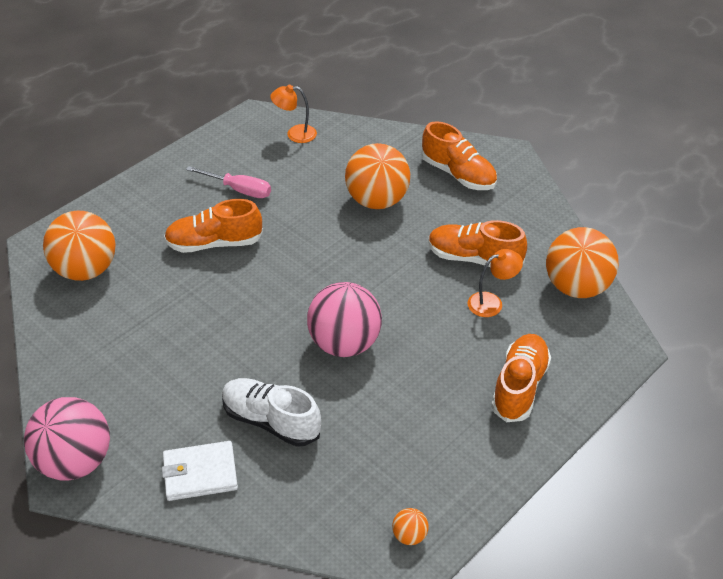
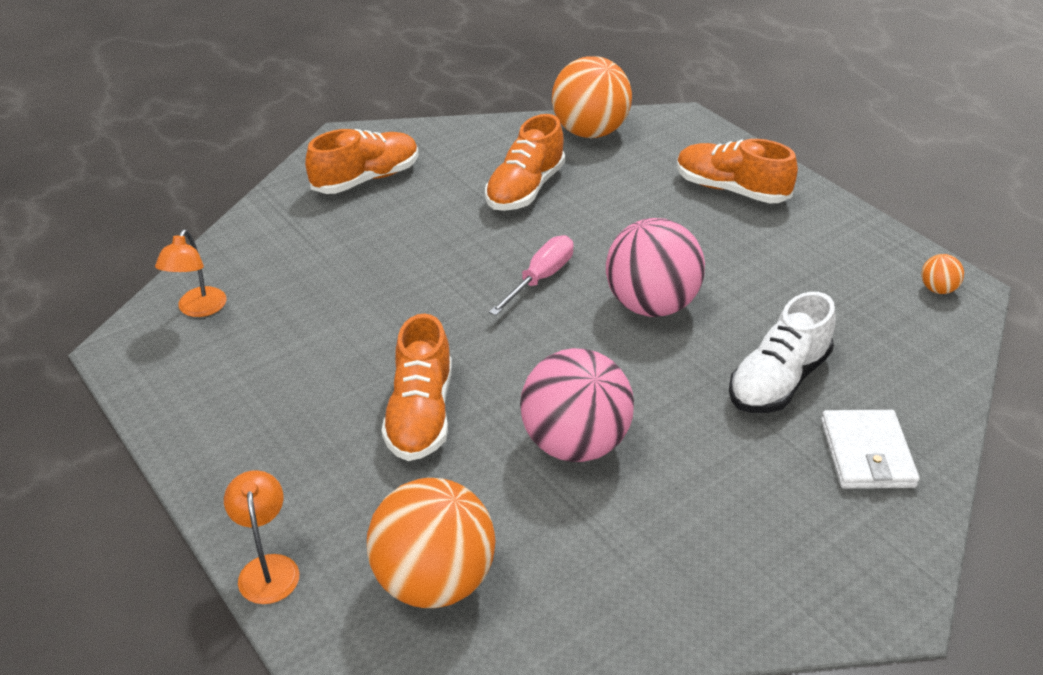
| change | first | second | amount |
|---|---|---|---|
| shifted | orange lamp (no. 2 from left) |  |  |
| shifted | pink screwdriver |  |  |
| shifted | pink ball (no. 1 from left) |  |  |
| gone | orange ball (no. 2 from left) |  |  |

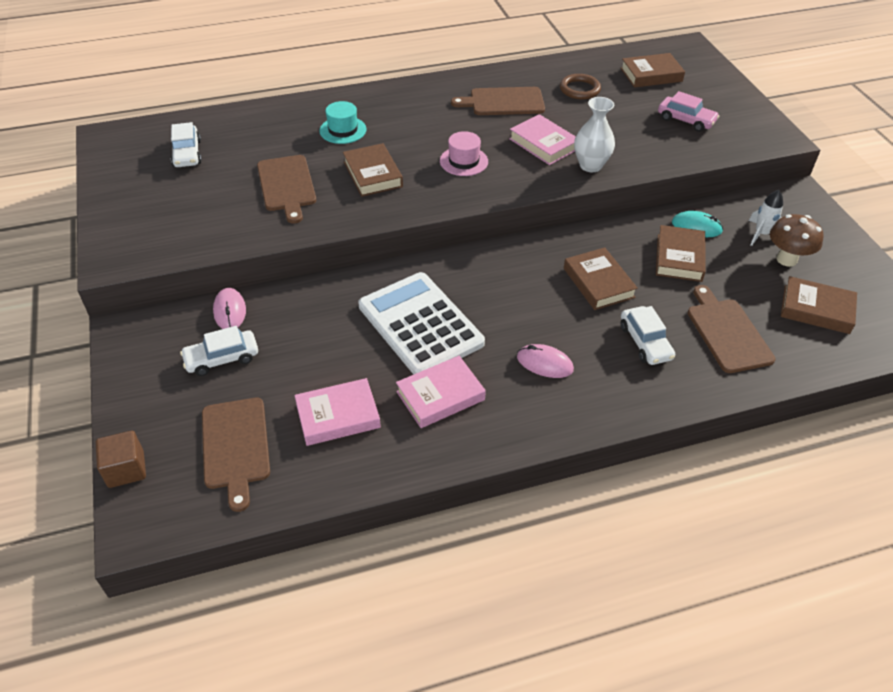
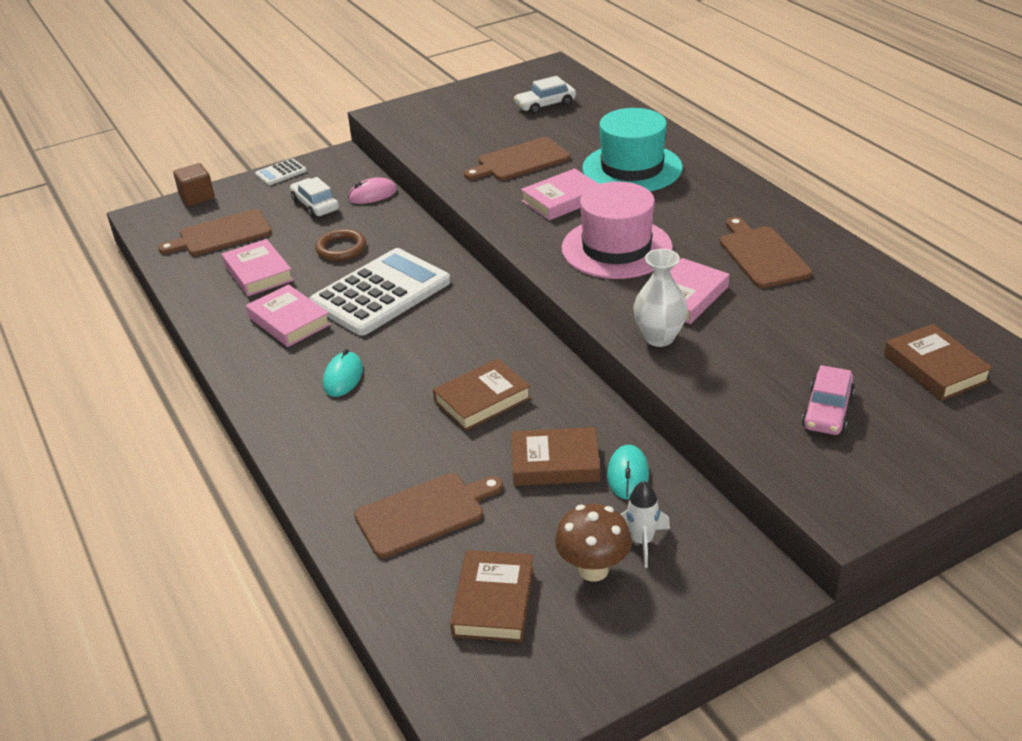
| change | first | second | amount |
|---|---|---|---|
| new |  | white calculator (no. 1 from left) |  |
| shifted | brown ring |  |  |
| repainted | pink mouse (no. 2 from left) | turquoise mouse (no. 1 from left) |  |
| repainted | brown book (no. 1 from left) | pink book (no. 3 from left) |  |
| scaled | pink hat |  | x1.87 |
| scaled | turquoise hat |  | x1.87 |
| gone | white car (no. 3 from left) |  |  |

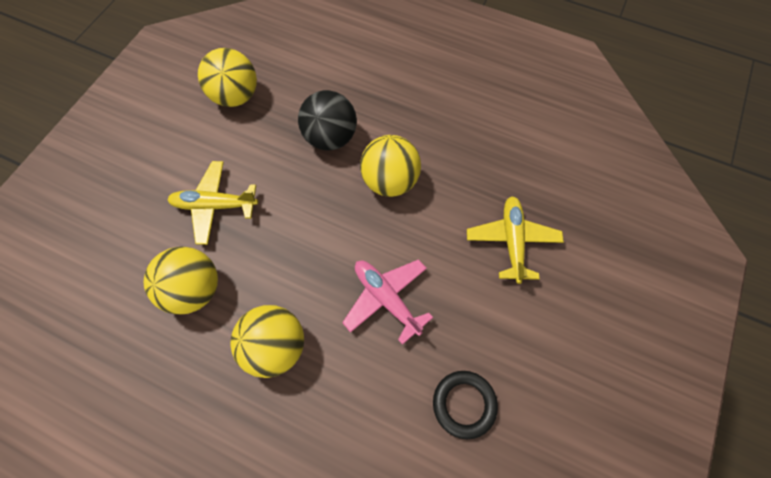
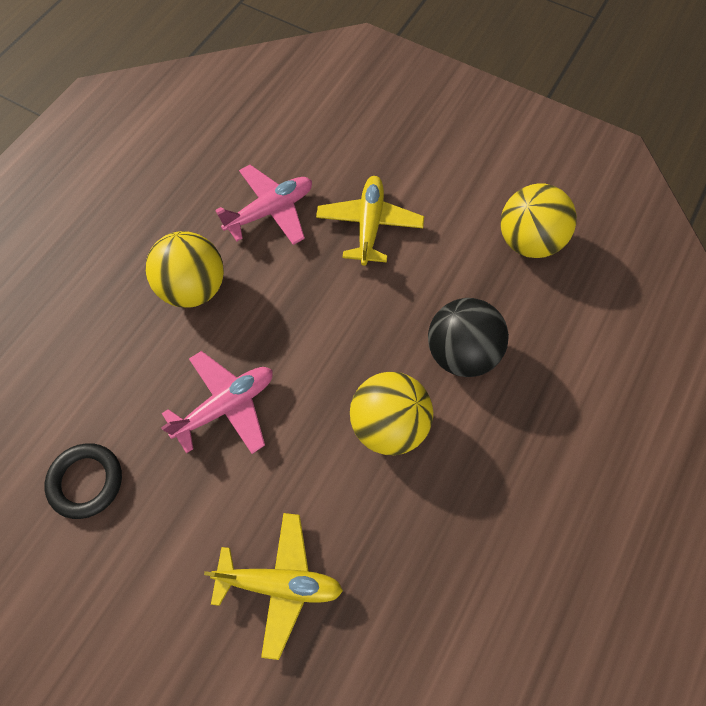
| change | first | second | amount |
|---|---|---|---|
| swapped | yellow ball (no. 1 from left) | pink plane (no. 2 from left) |  |

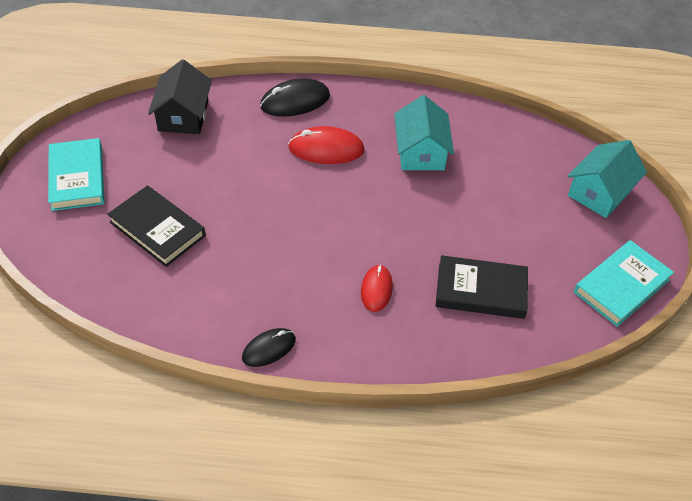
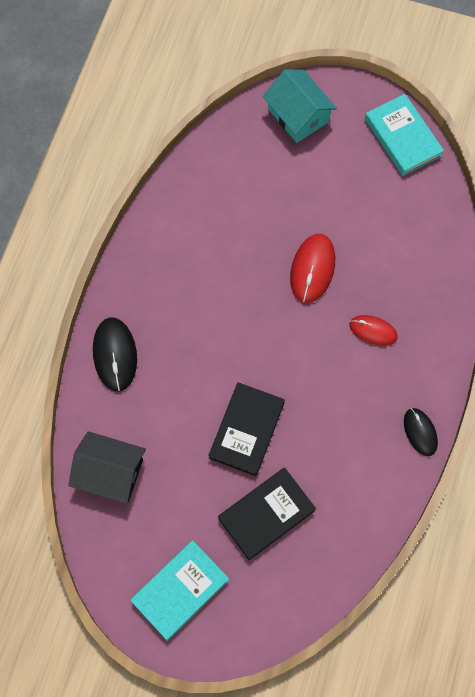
| change | first | second | amount |
|---|---|---|---|
| rotated | turquoise book (no. 1 from left) |  | 45 degrees counterclockwise |
| shifted | black book (no. 2 from left in the first image) | black book (no. 1 from left) |  |
| shifted | red mouse (no. 1 from left) |  |  |
| gone | turquoise house (no. 1 from left) |  |  |

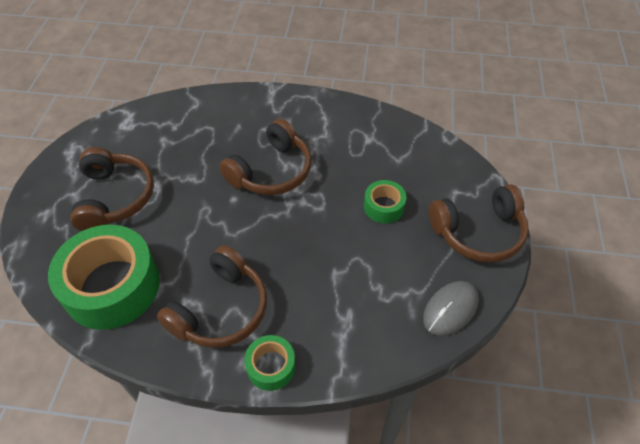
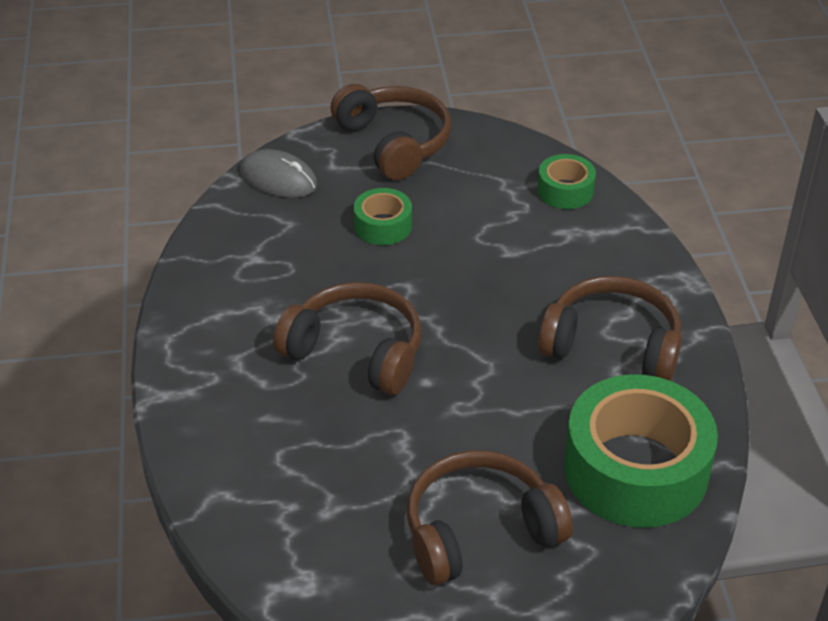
| change | first | second | amount |
|---|---|---|---|
| shifted | grey mouse |  |  |
| shifted | green tape (no. 2 from left) |  |  |

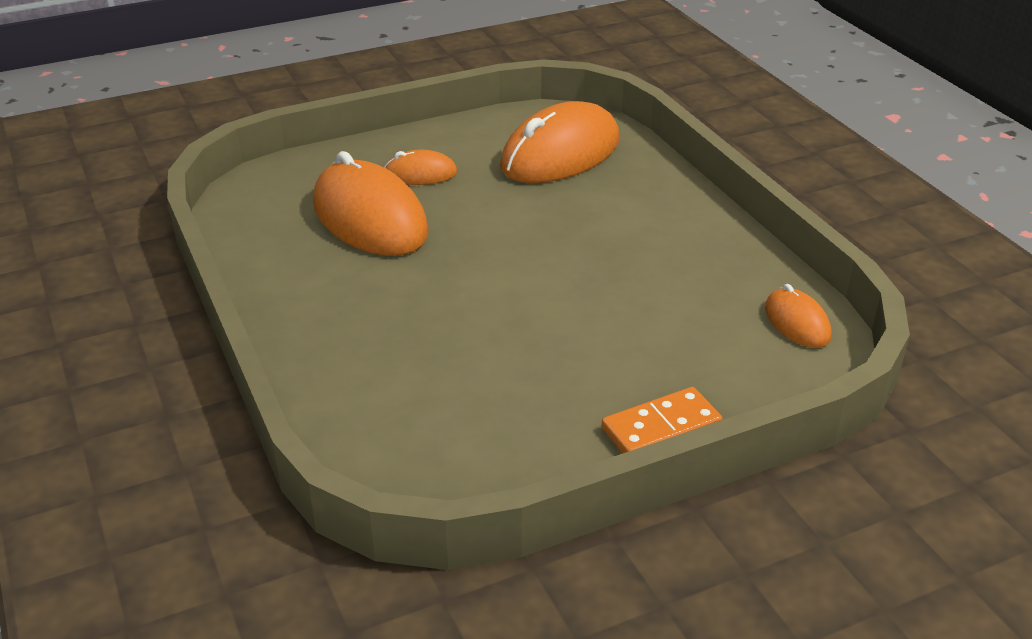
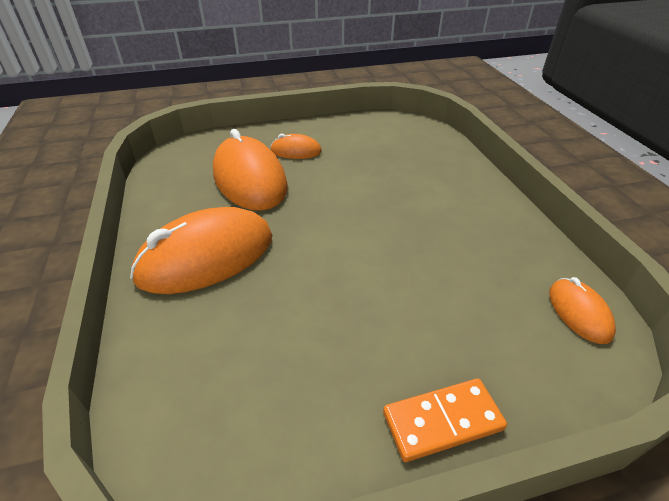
| change | first | second | amount |
|---|---|---|---|
| shifted | orange mouse (no. 3 from left in the first image) | orange mouse (no. 1 from left) |  |

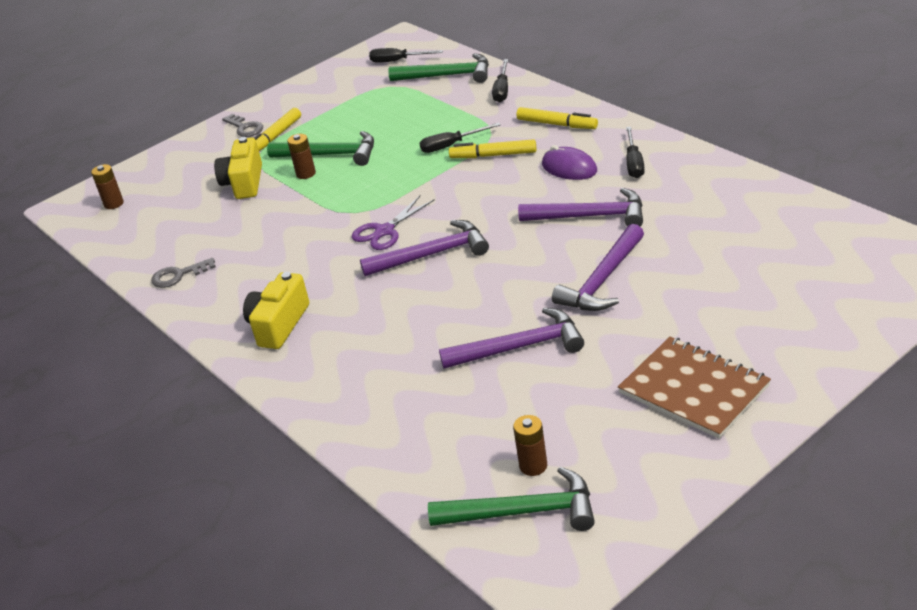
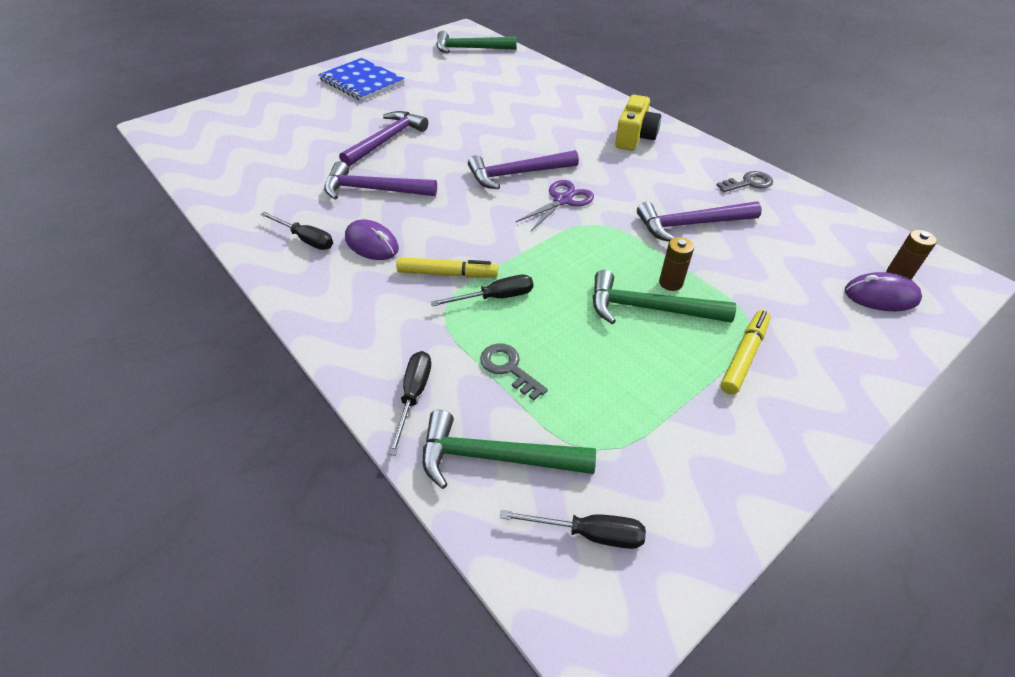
| change | first | second | amount |
|---|---|---|---|
| rotated | black screwdriver (no. 4 from left in the first image) | black screwdriver (no. 1 from left) | 120 degrees clockwise |
| repainted | brown notebook | blue notebook |  |
| shifted | grey key (no. 2 from left in the first image) | grey key (no. 1 from left) |  |
| shifted | purple hammer (no. 2 from left in the first image) | purple hammer (no. 4 from left) |  |
| new |  | purple mouse (no. 2 from left) |  |
| gone | yellow camera (no. 1 from left) |  |  |
| gone | brown battery (no. 3 from left) |  |  |
| gone | yellow marker (no. 3 from left) |  |  |

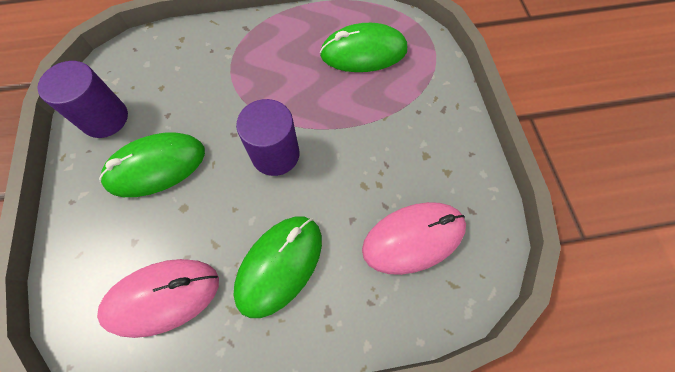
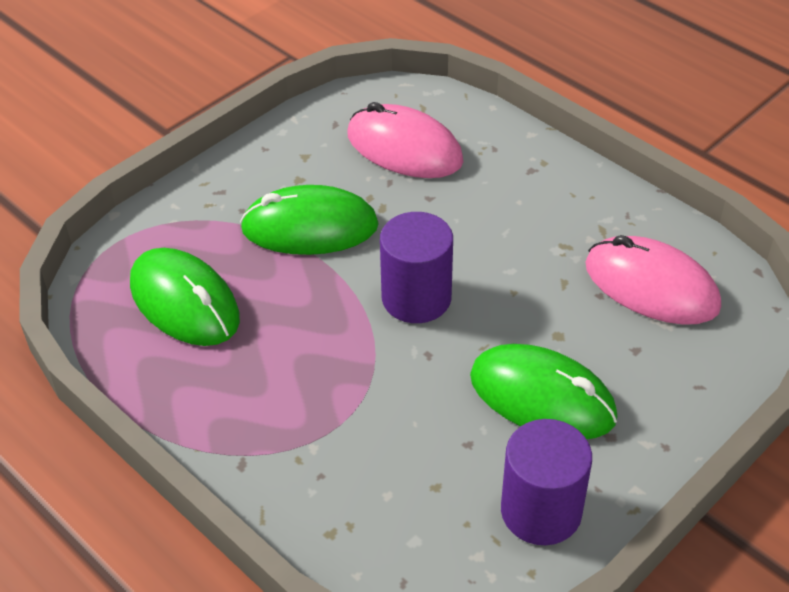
| change | first | second | amount |
|---|---|---|---|
| shifted | green mouse (no. 2 from left) |  |  |

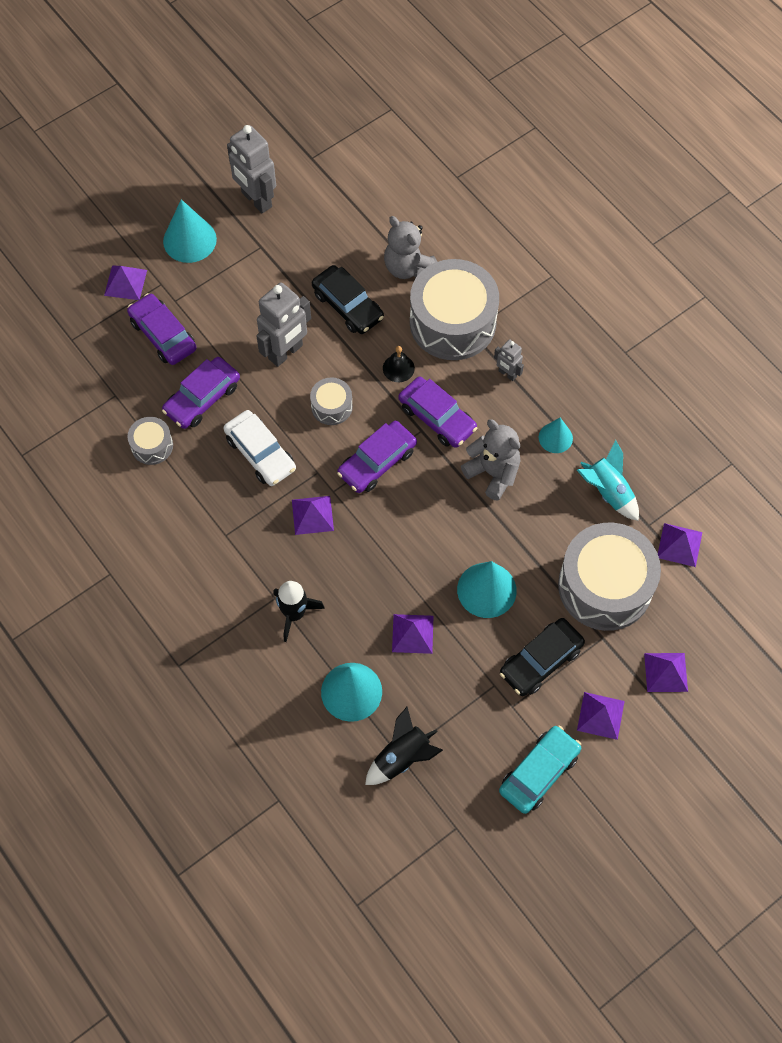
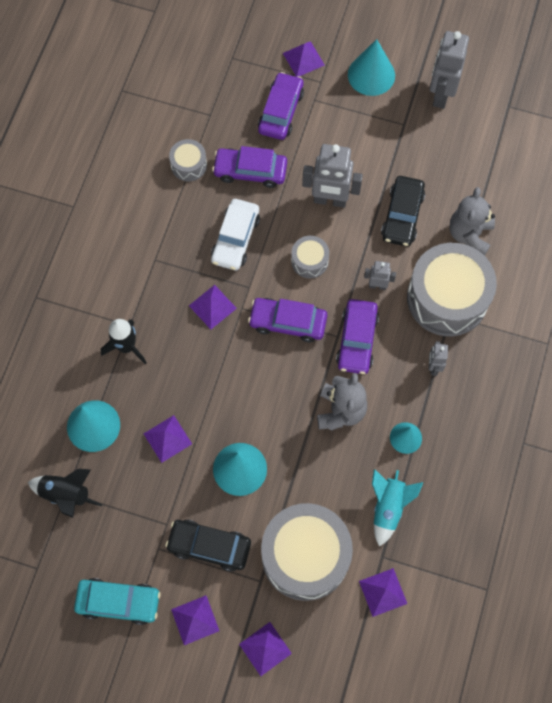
| change | first | second | amount |
|---|---|---|---|
| swapped | black bell | grey robot (no. 2 from left) |  |

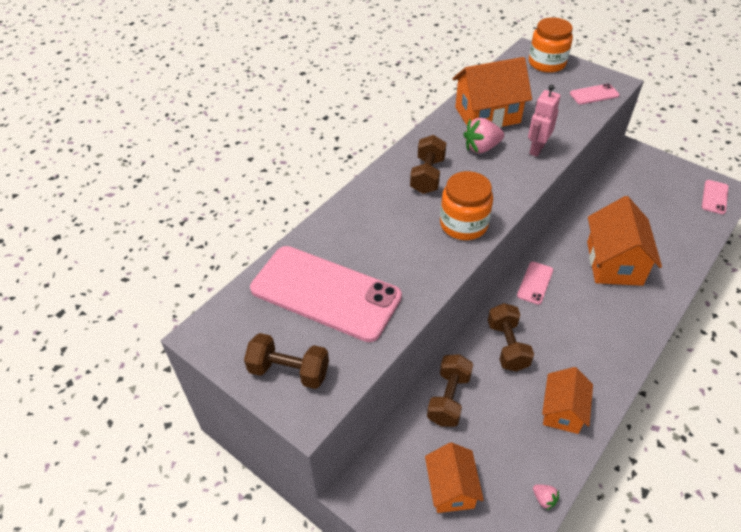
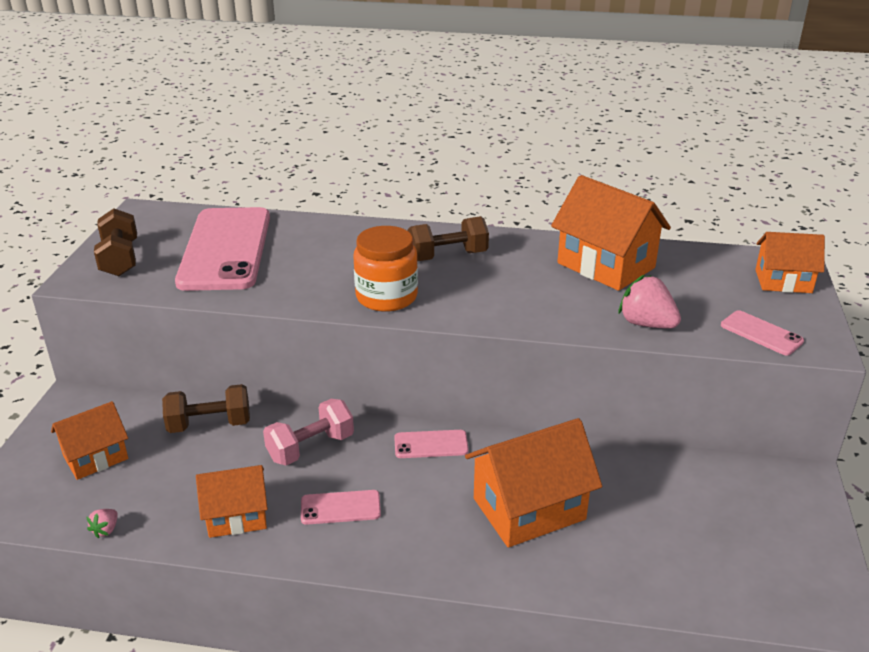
| change | first | second | amount |
|---|---|---|---|
| repainted | brown dumbbell (no. 4 from left) | pink dumbbell |  |
| shifted | pink phone (no. 4 from left in the first image) | pink phone (no. 2 from left) |  |
| shifted | pink strawberry (no. 1 from left in the first image) | pink strawberry (no. 2 from left) |  |
| swapped | orange jar (no. 2 from left) | orange house (no. 5 from left) |  |
| gone | pink robot |  |  |

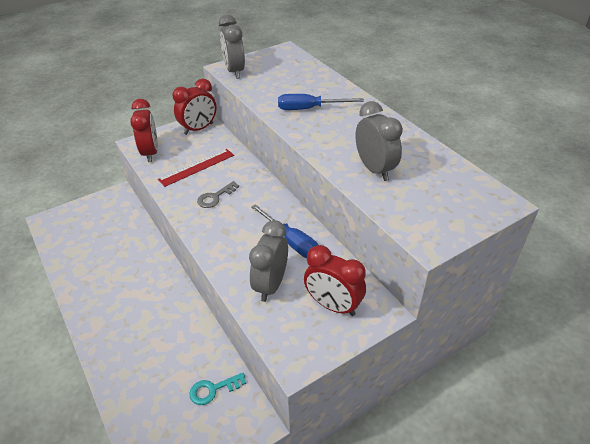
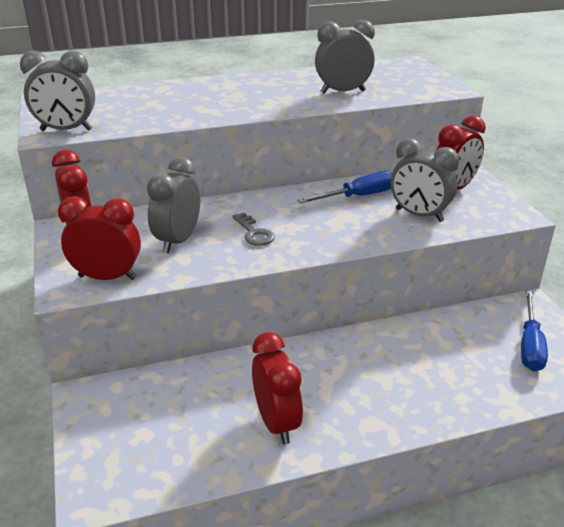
| change | first | second | amount |
|---|---|---|---|
| swapped | red ruler | grey clock (no. 2 from left) |  |
| new |  | red clock (no. 3 from left) |  |
| shifted | blue screwdriver (no. 2 from left) |  |  |
| gone | turquoise key |  |  |

